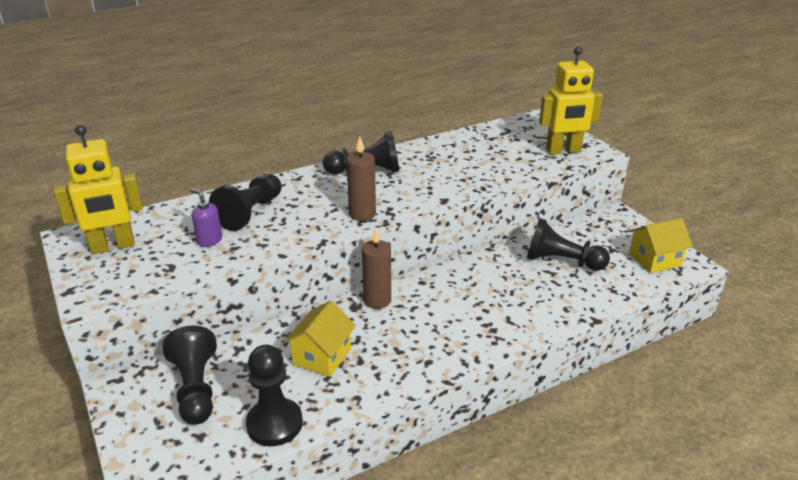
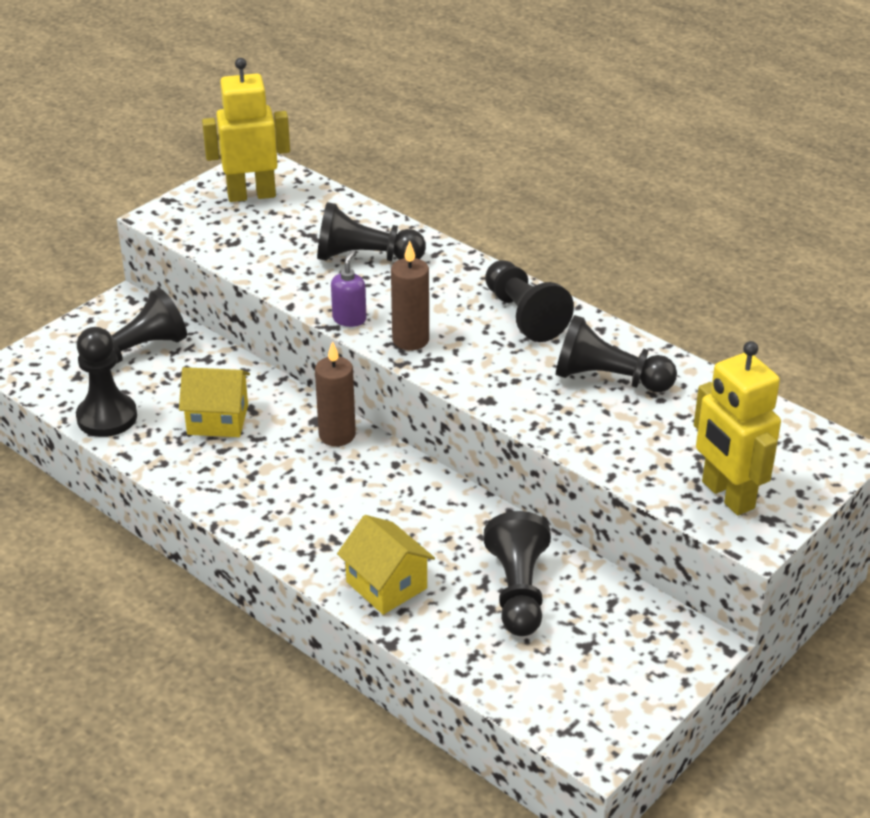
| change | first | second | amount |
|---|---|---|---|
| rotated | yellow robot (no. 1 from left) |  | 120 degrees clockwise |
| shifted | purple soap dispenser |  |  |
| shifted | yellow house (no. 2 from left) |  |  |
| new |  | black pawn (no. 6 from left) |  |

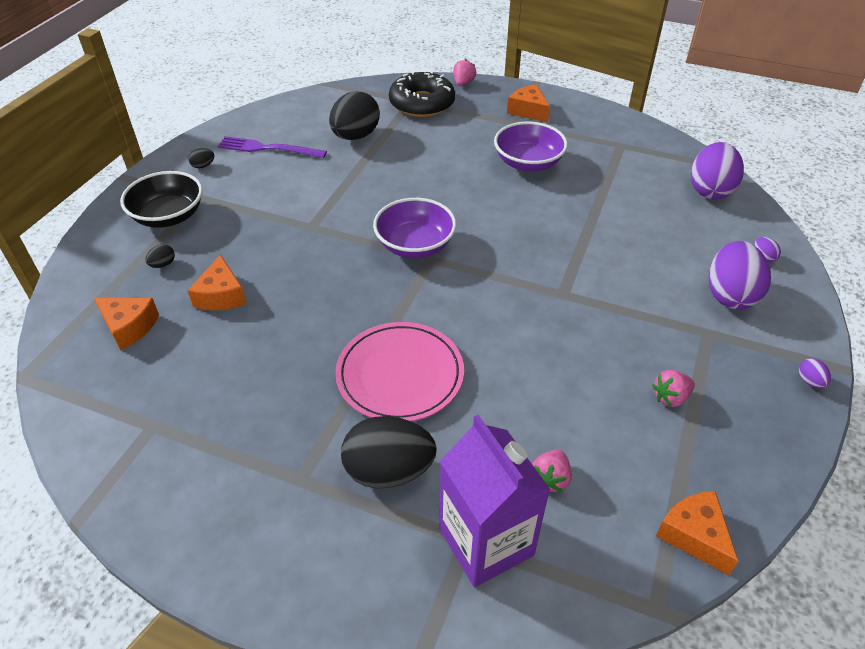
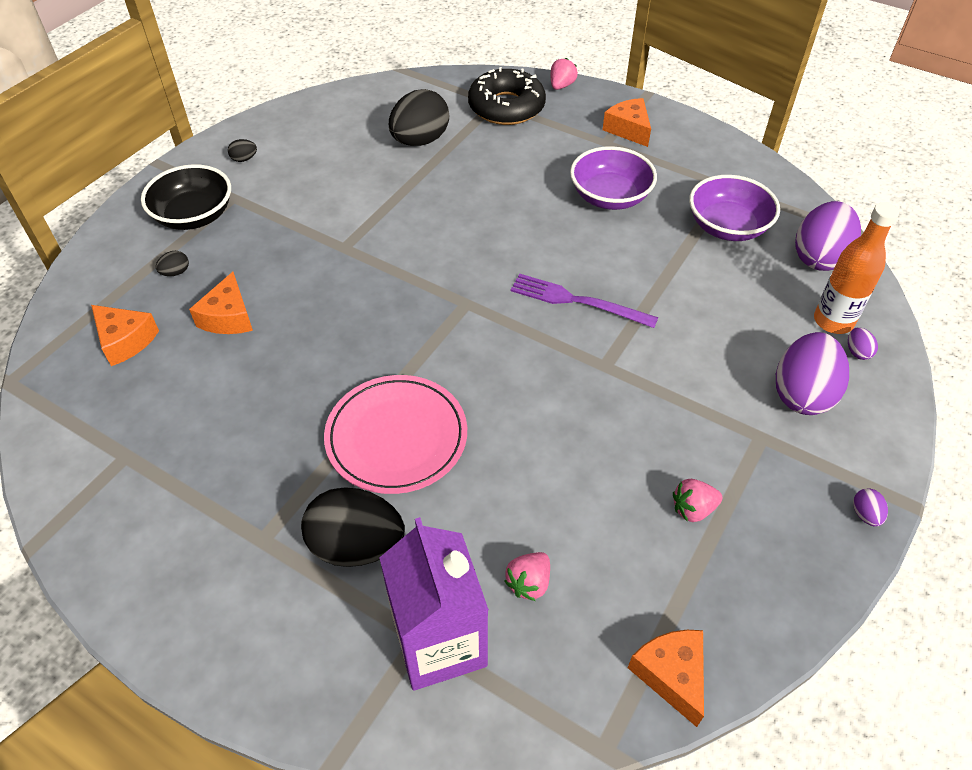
| change | first | second | amount |
|---|---|---|---|
| shifted | purple fork |  |  |
| shifted | purple bowl (no. 1 from left in the first image) | purple bowl (no. 2 from left) |  |
| new |  | orange bottle |  |

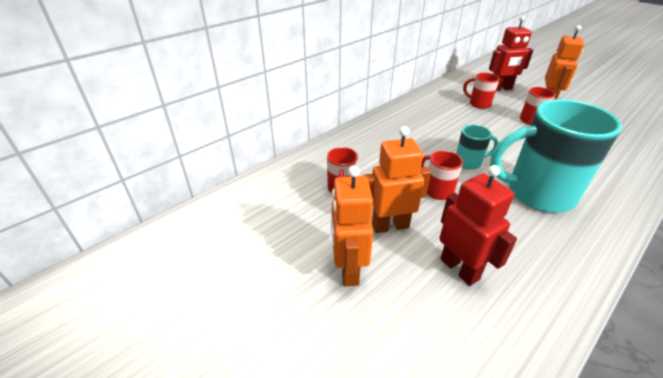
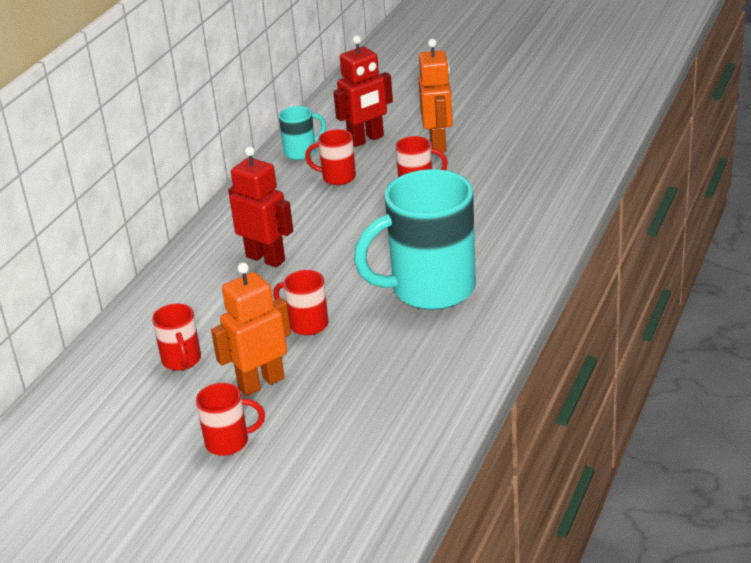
| change | first | second | amount |
|---|---|---|---|
| swapped | orange robot (no. 1 from left) | red mug (no. 2 from left) |  |
| shifted | red robot (no. 1 from left) |  |  |
| shifted | turquoise mug (no. 1 from left) |  |  |

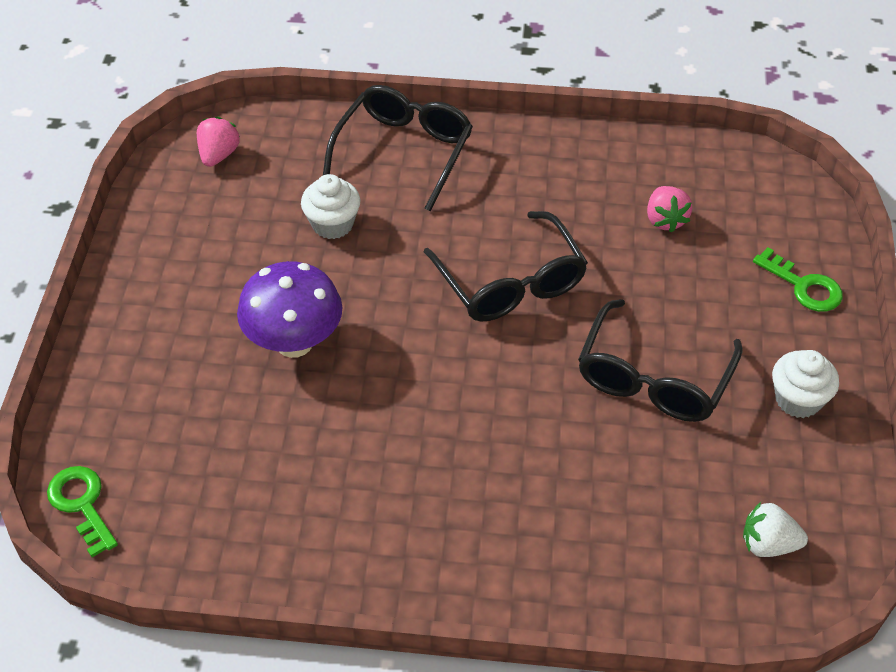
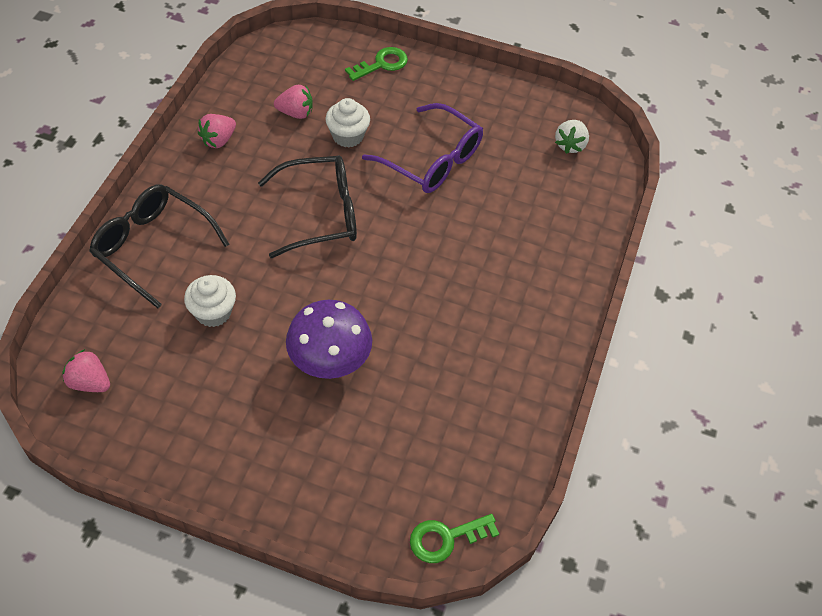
| change | first | second | amount |
|---|---|---|---|
| new |  | pink strawberry (no. 2 from left) |  |
| shifted | white cupcake (no. 2 from left) |  |  |
| repainted | black glasses (no. 3 from left) | purple glasses |  |

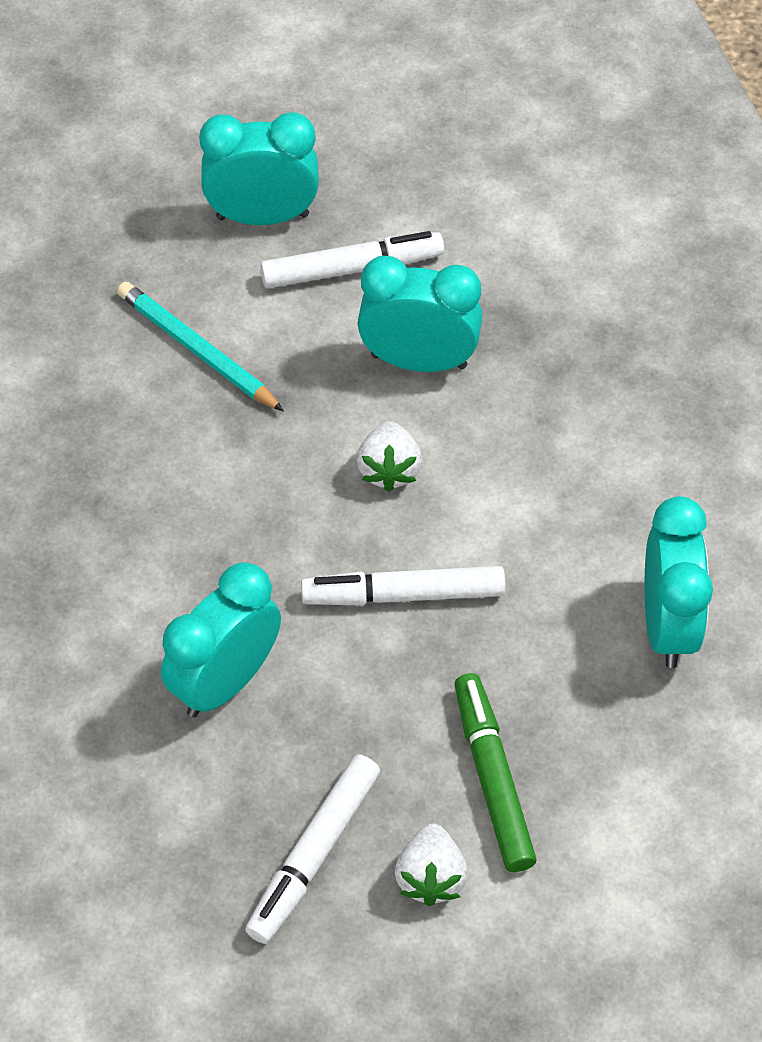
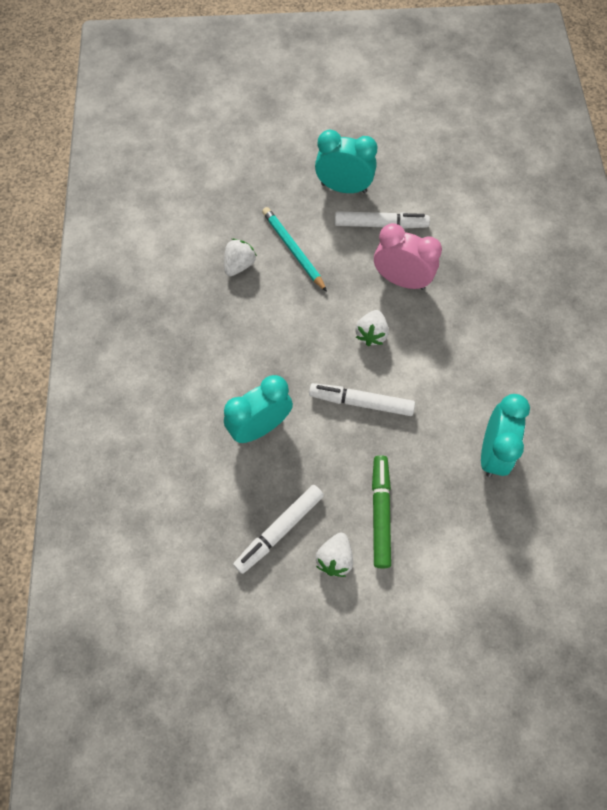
| change | first | second | amount |
|---|---|---|---|
| new |  | white strawberry (no. 1 from left) |  |
| repainted | turquoise clock (no. 3 from left) | pink clock |  |

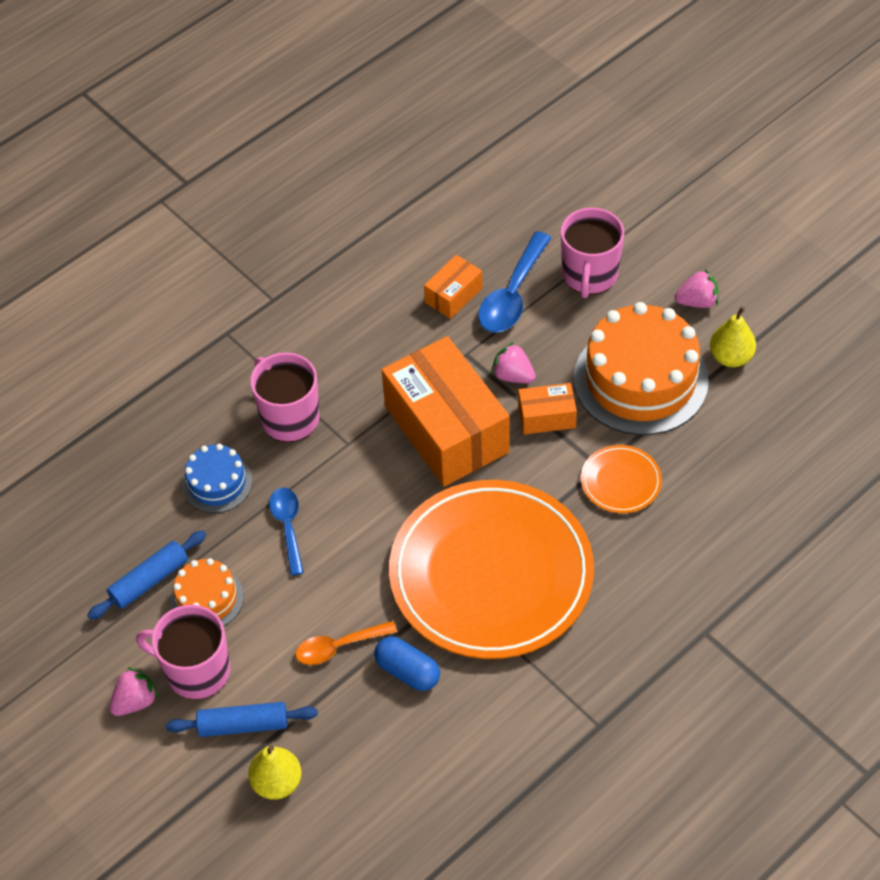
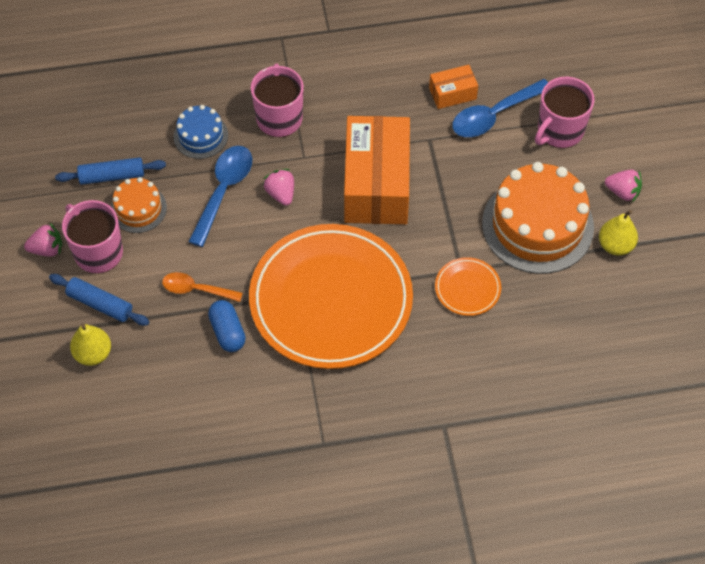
| change | first | second | amount |
|---|---|---|---|
| scaled | blue spoon (no. 1 from left) |  | x1.53 |
| shifted | pink strawberry (no. 2 from left) |  |  |
| gone | orange box (no. 3 from left) |  |  |

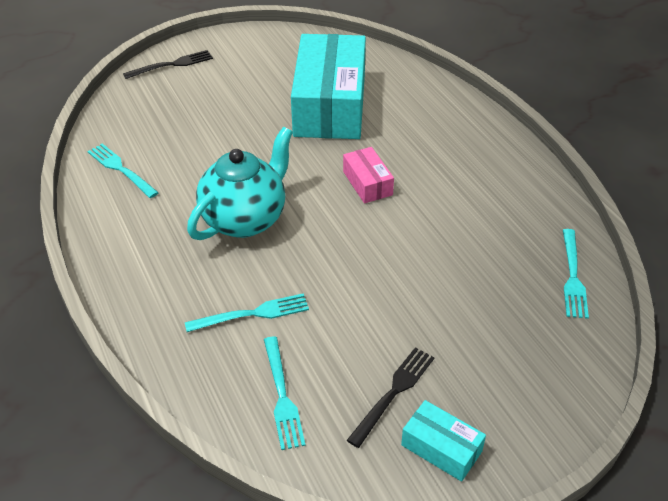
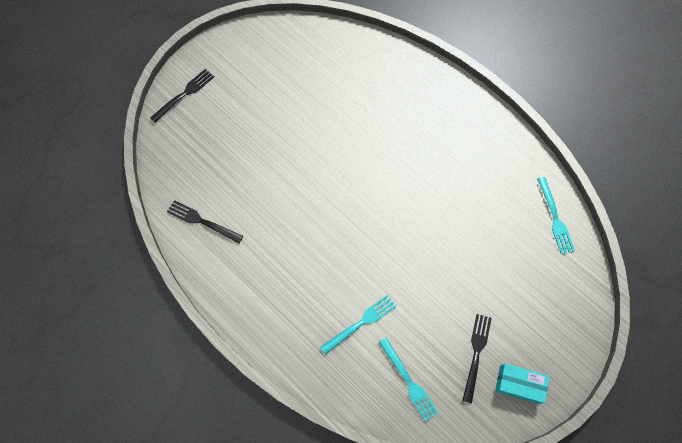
| change | first | second | amount |
|---|---|---|---|
| repainted | turquoise fork (no. 1 from left) | black fork (no. 2 from left) |  |
| gone | turquoise teapot |  |  |
| gone | turquoise box (no. 1 from left) |  |  |
| gone | pink box |  |  |

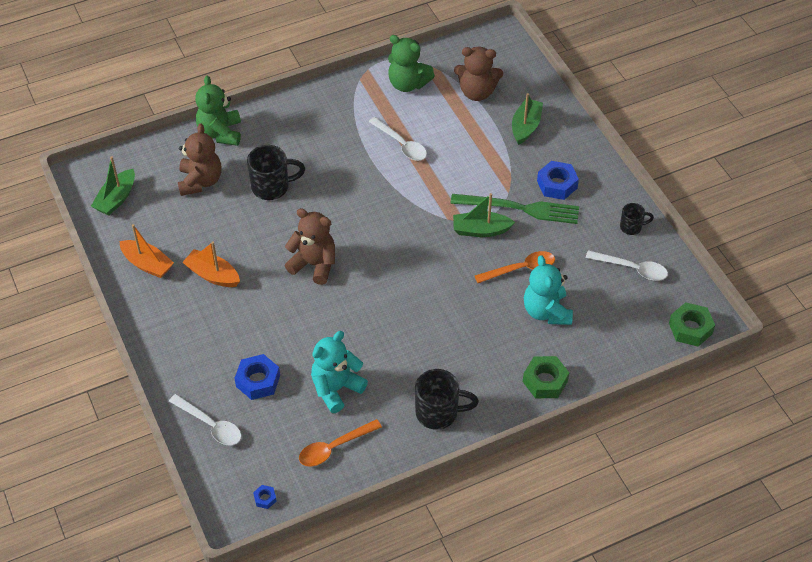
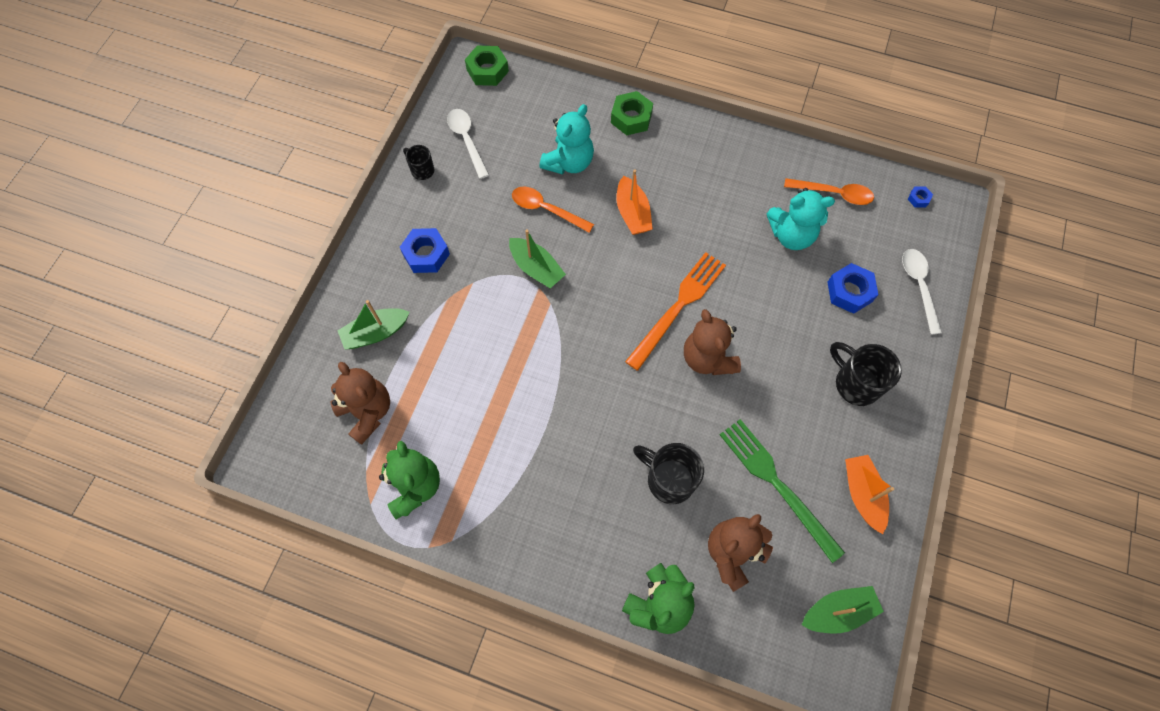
| change | first | second | amount |
|---|---|---|---|
| shifted | orange boat (no. 2 from left in the first image) | orange boat (no. 1 from left) |  |
| new |  | orange fork |  |
| shifted | green fork |  |  |
| shifted | black mug (no. 2 from left in the first image) | black mug (no. 3 from left) |  |
| gone | white spoon (no. 2 from left) |  |  |

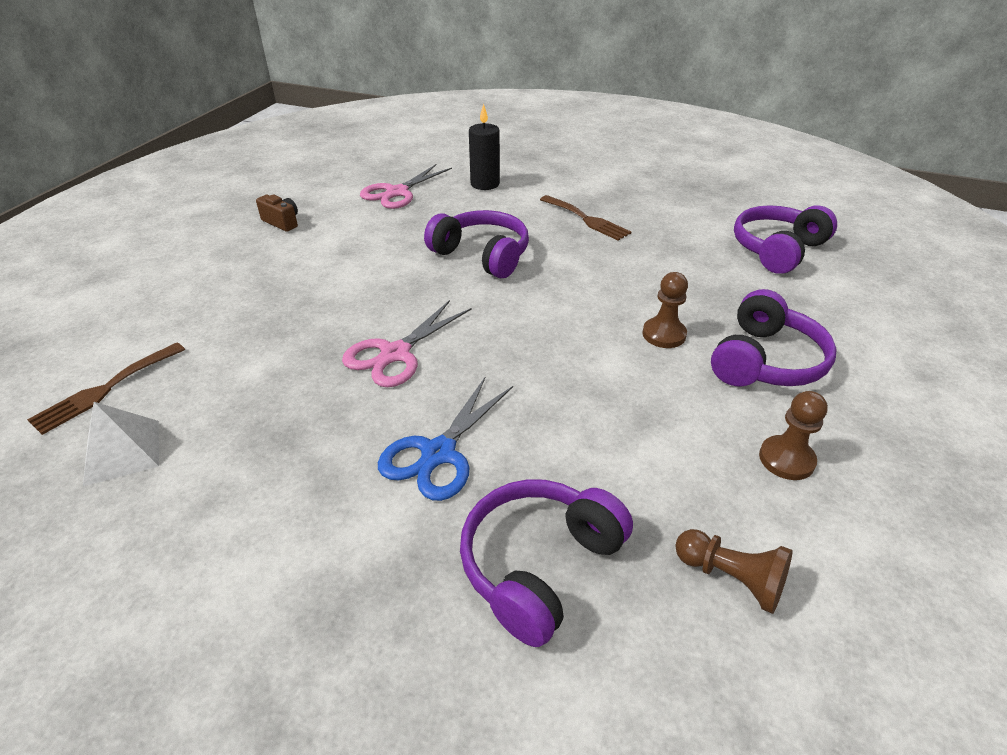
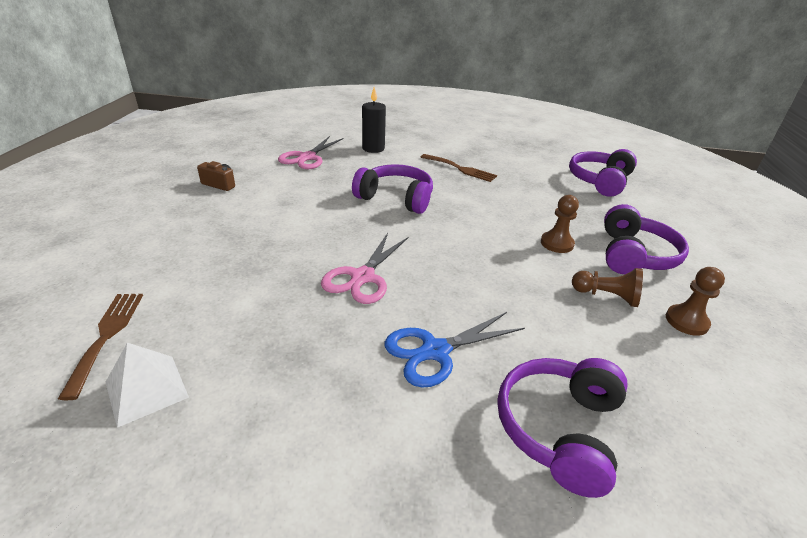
| change | first | second | amount |
|---|---|---|---|
| rotated | brown fork (no. 1 from left) |  | 150 degrees clockwise |
| rotated | blue scissors |  | 45 degrees clockwise |
| shifted | brown pawn (no. 2 from left) |  |  |

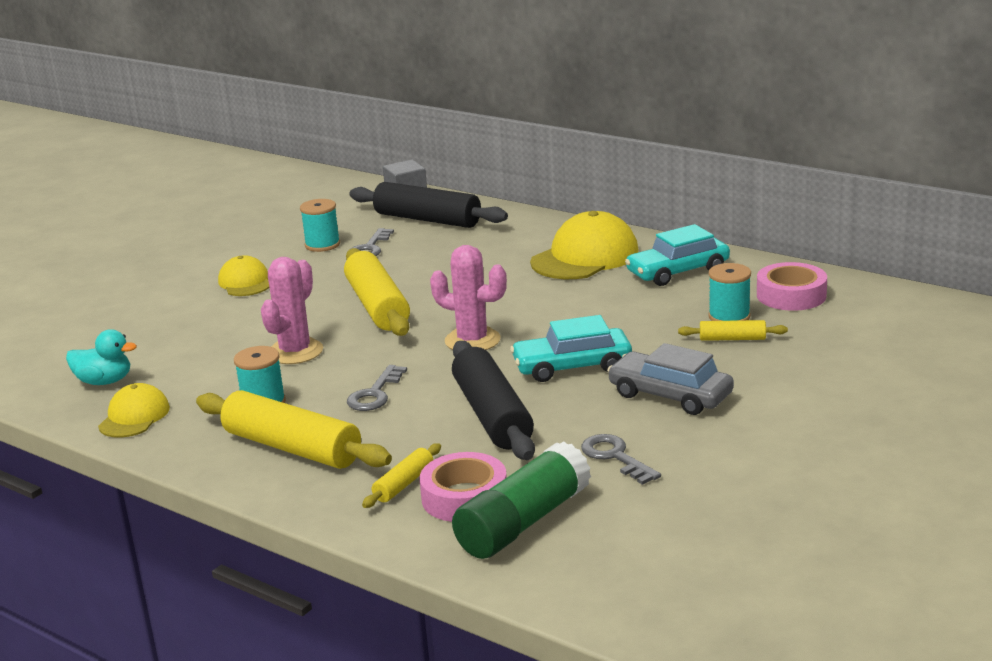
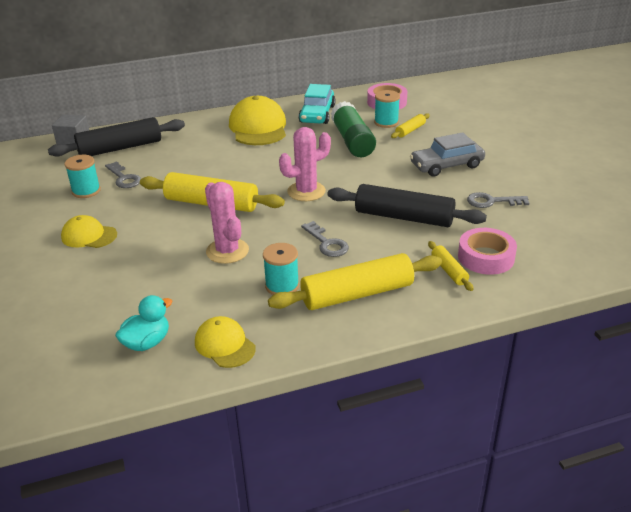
| change | first | second | amount |
|---|---|---|---|
| shifted | green glue stick |  |  |
| gone | turquoise car (no. 1 from left) |  |  |

